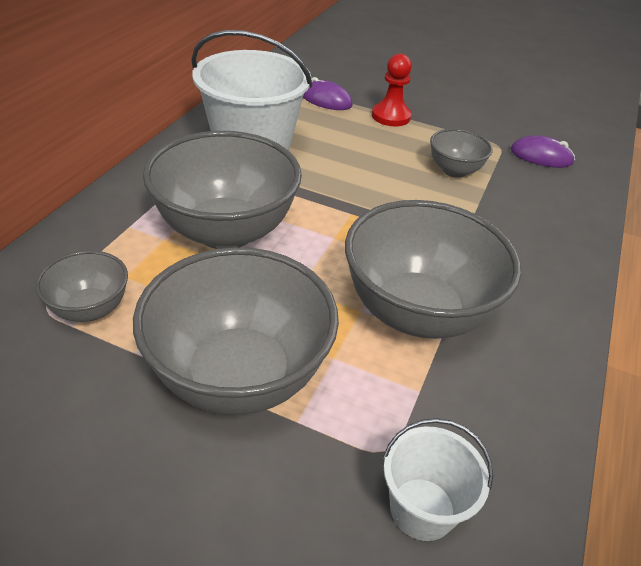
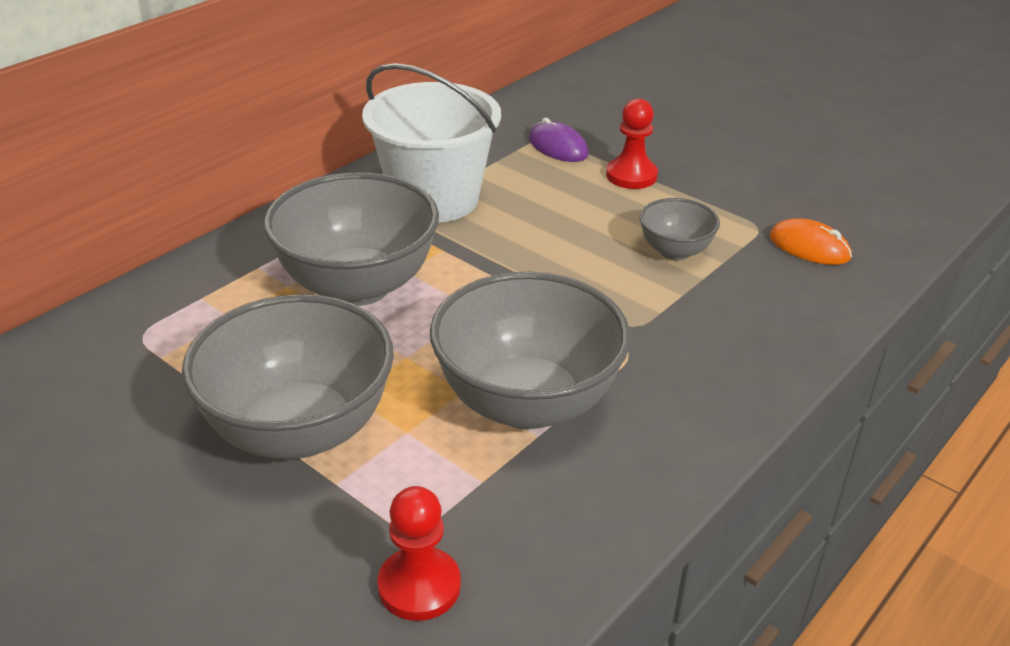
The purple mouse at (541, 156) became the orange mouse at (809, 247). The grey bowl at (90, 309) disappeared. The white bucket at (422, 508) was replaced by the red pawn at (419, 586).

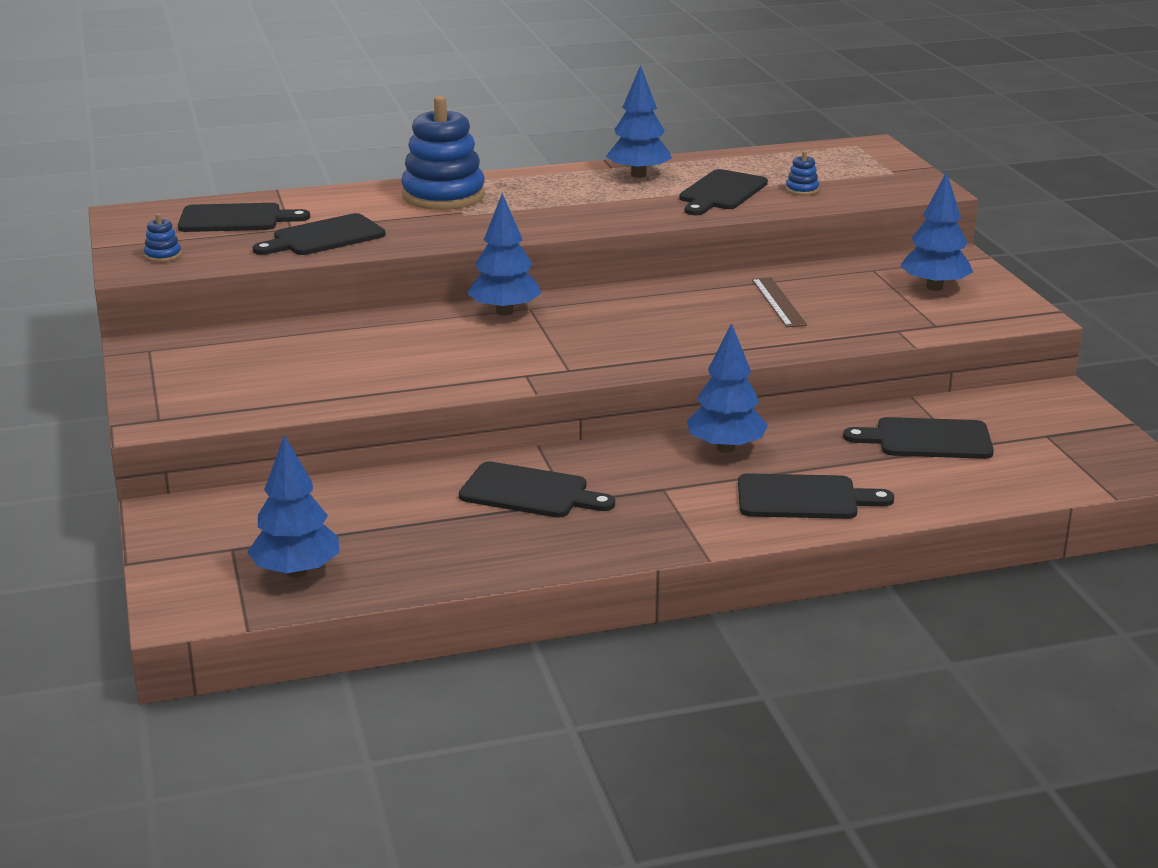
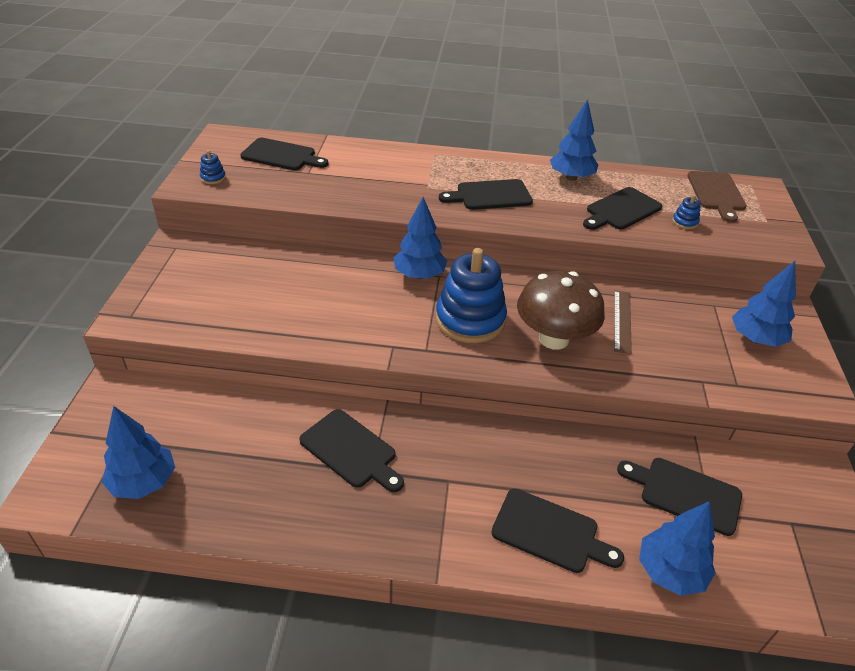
The blue stacking toy moved from (443, 196) to (470, 320). The black cutting board moved from (324, 237) to (490, 195). The blue tree moved from (725, 448) to (670, 572). The brown cutting board at (716, 193) appeared. The brown mushroom at (553, 339) appeared.

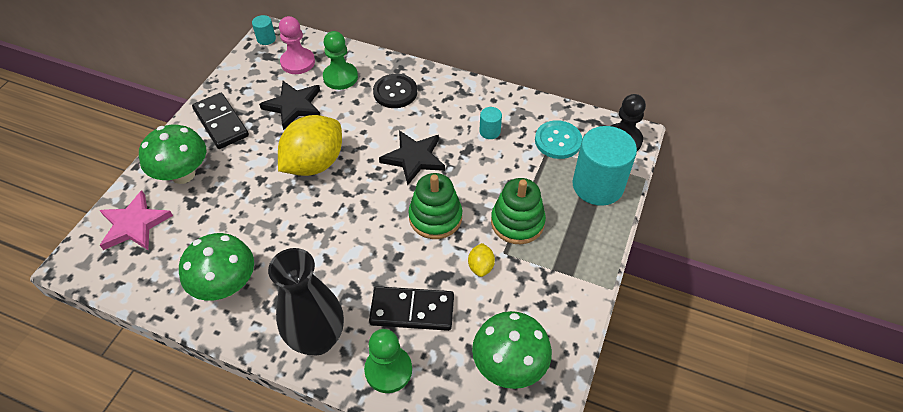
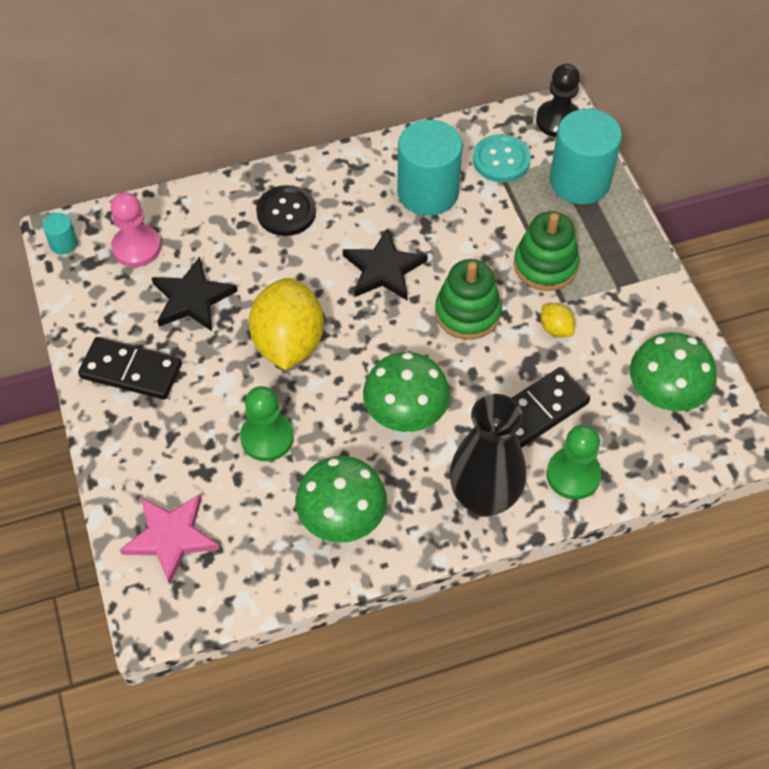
The green pawn moved from (340, 77) to (267, 437). The turquoise cylinder at (489, 131) changed to 2.28 times the size. The green mushroom moved from (183, 174) to (405, 415).

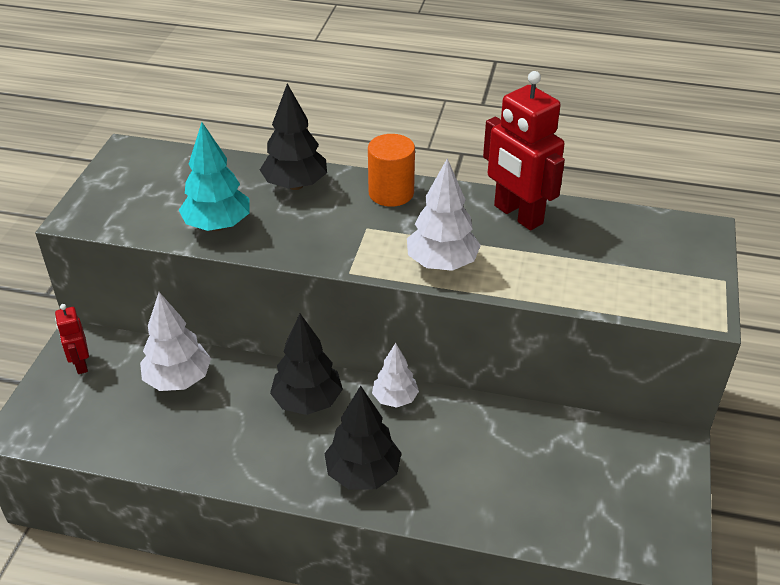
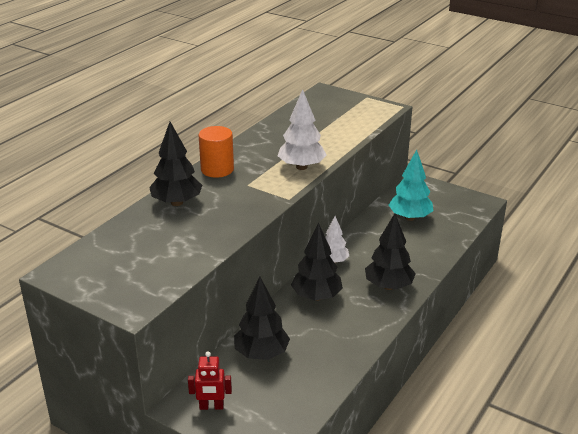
The red robot at (517, 215) disappeared. The turquoise tree moved from (218, 225) to (410, 217). The white tree at (178, 379) became the black tree at (261, 354).

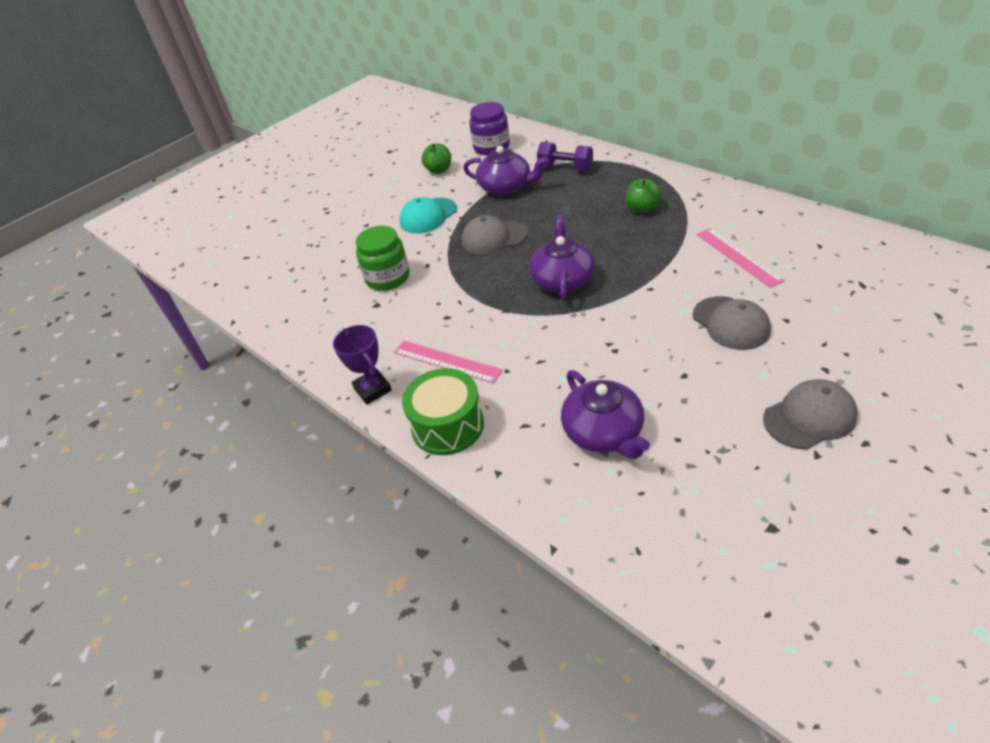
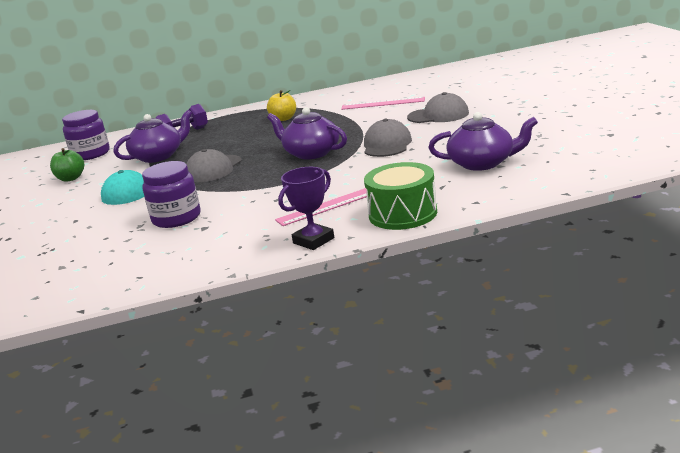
The green apple at (642, 209) became the yellow apple at (284, 119). The green jar at (388, 278) became the purple jar at (176, 218). The purple trophy at (372, 389) turned 45 degrees counterclockwise. The grey cap moved from (809, 417) to (387, 145).

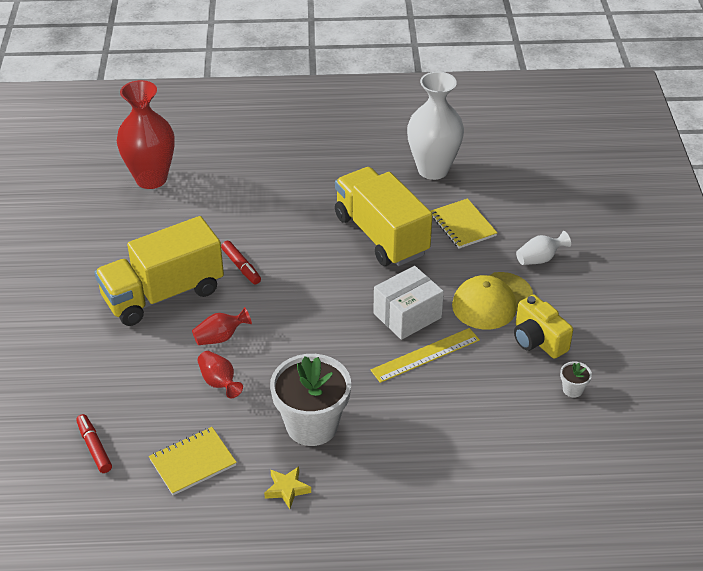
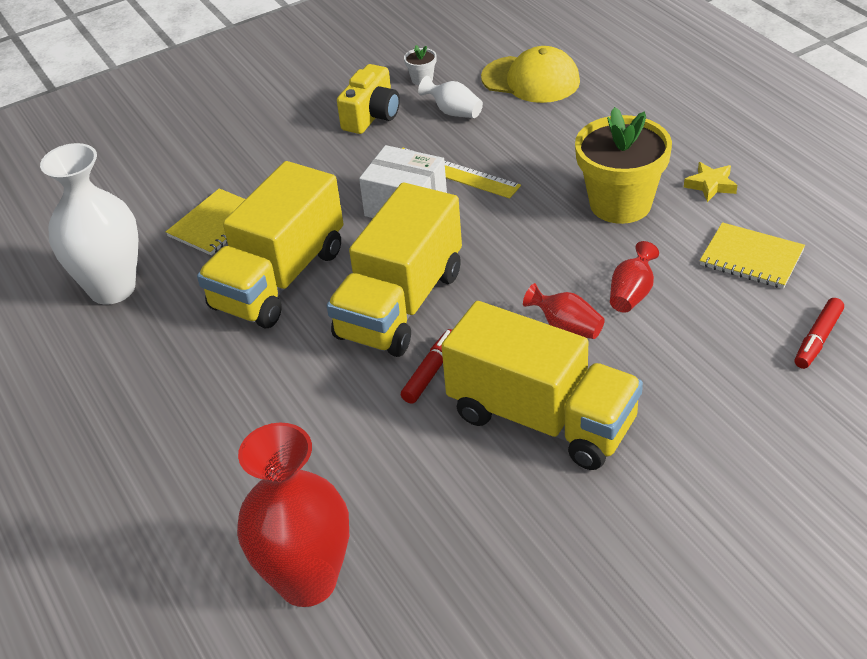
The white vase moved from (539, 259) to (453, 112). The yellow cap moved from (492, 301) to (531, 80). The white flower pot at (312, 425) became the yellow flower pot at (620, 204). The yellow truck at (400, 304) appeared.

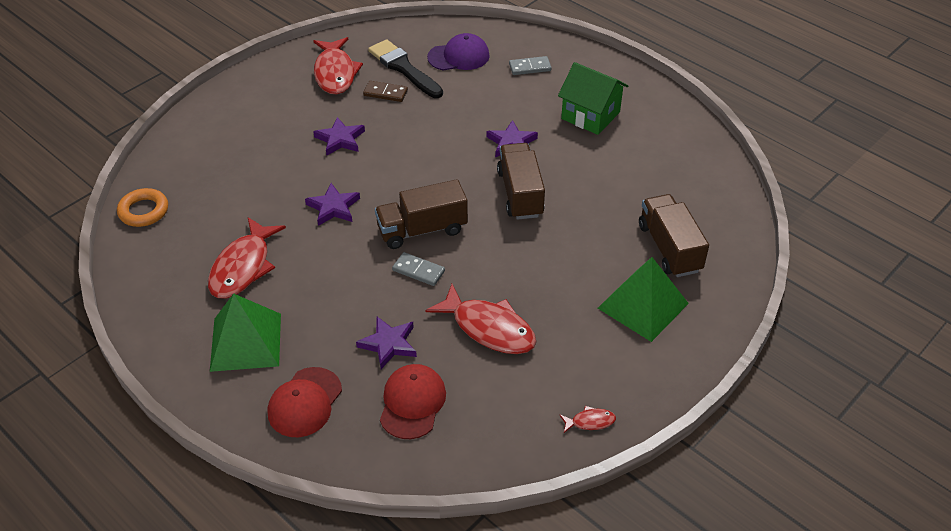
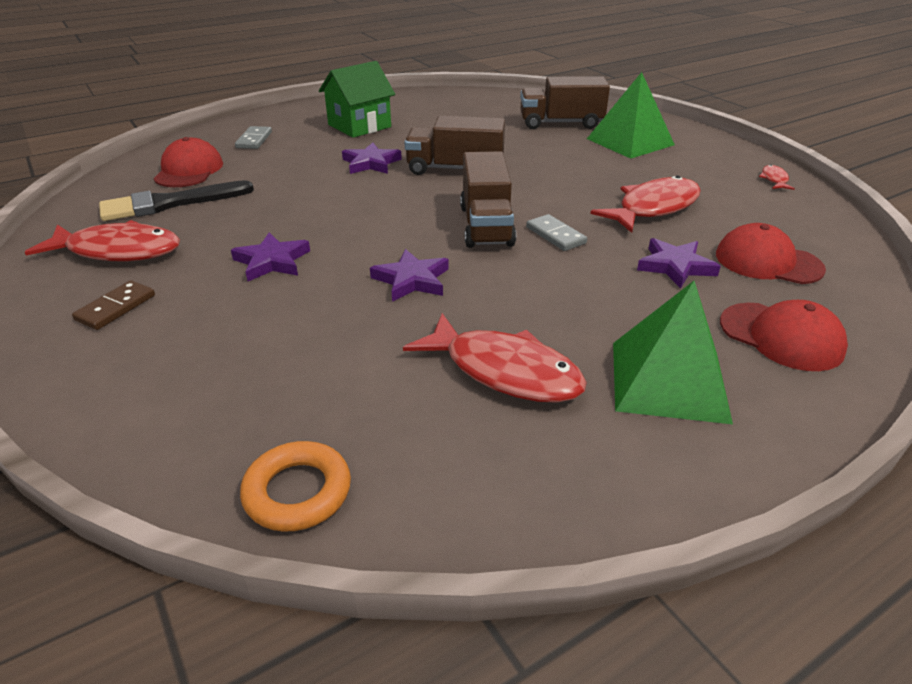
The purple cap at (459, 56) became the red cap at (189, 170). The brown domino moved from (385, 93) to (116, 308). The grey domino at (418, 271) turned 75 degrees counterclockwise.

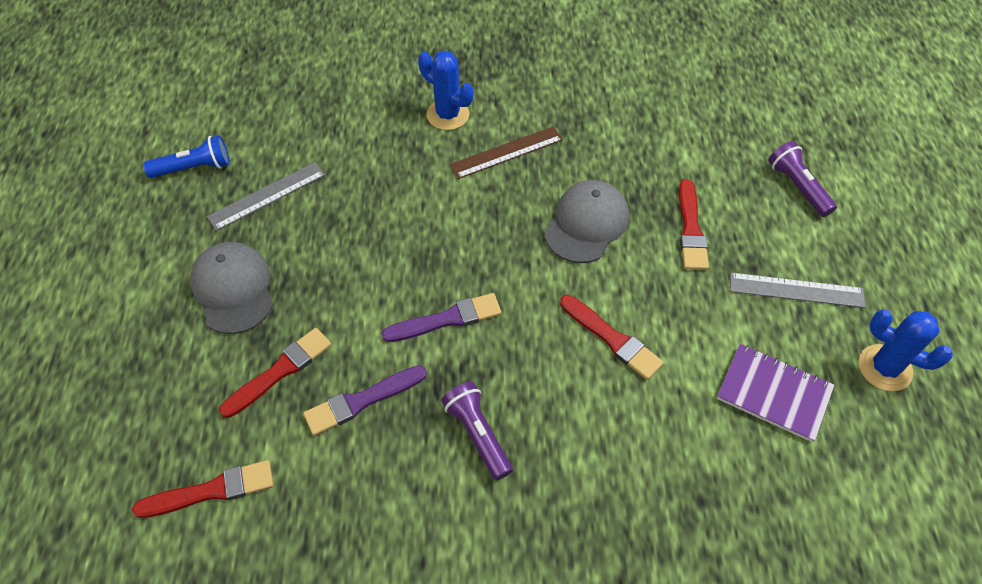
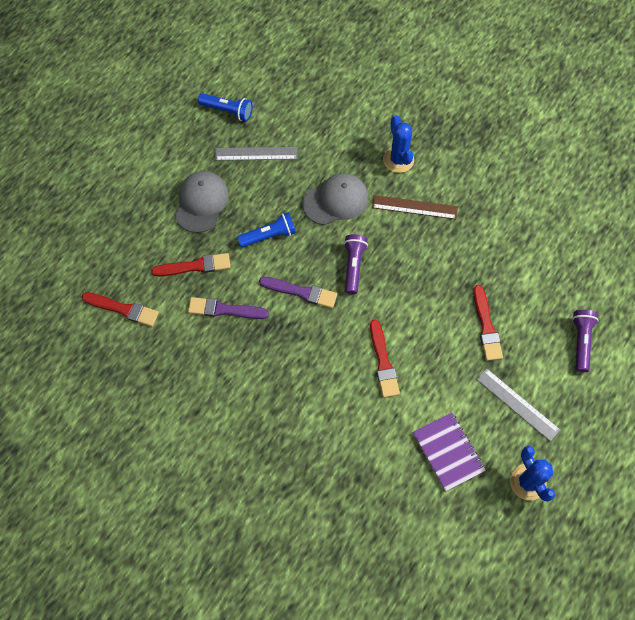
The red brush at (691, 229) turned 45 degrees counterclockwise. The grey cap moved from (586, 224) to (336, 200). The purple flashlight moved from (478, 434) to (353, 266). The blue flashlight at (269, 236) appeared.

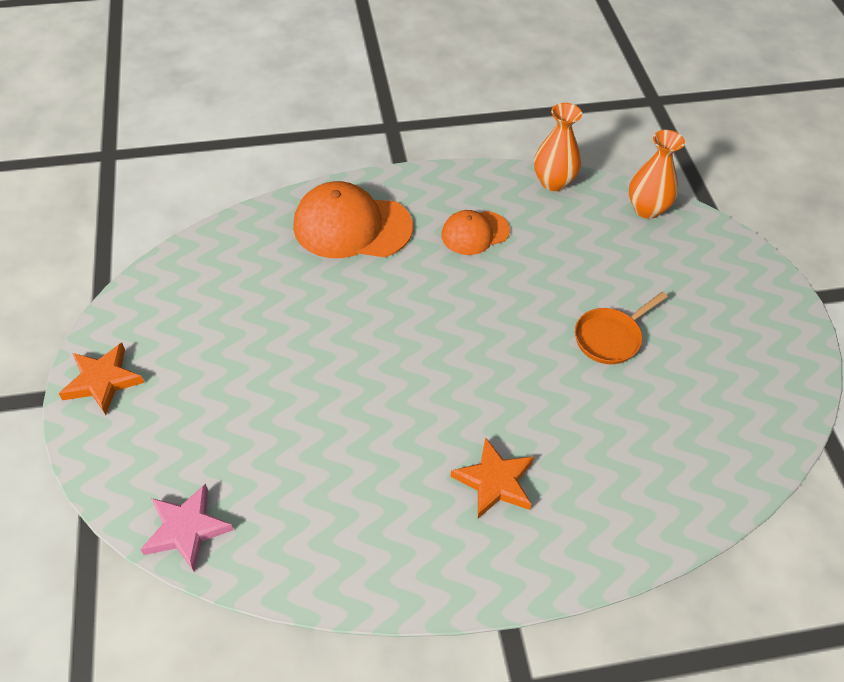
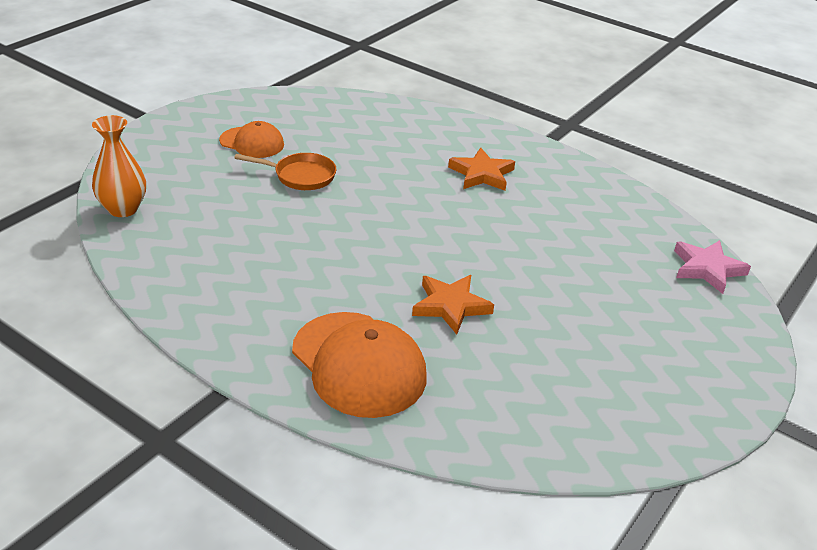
The orange vase at (553, 182) disappeared. The orange cap moved from (475, 233) to (252, 143). The orange star moved from (102, 381) to (450, 306).

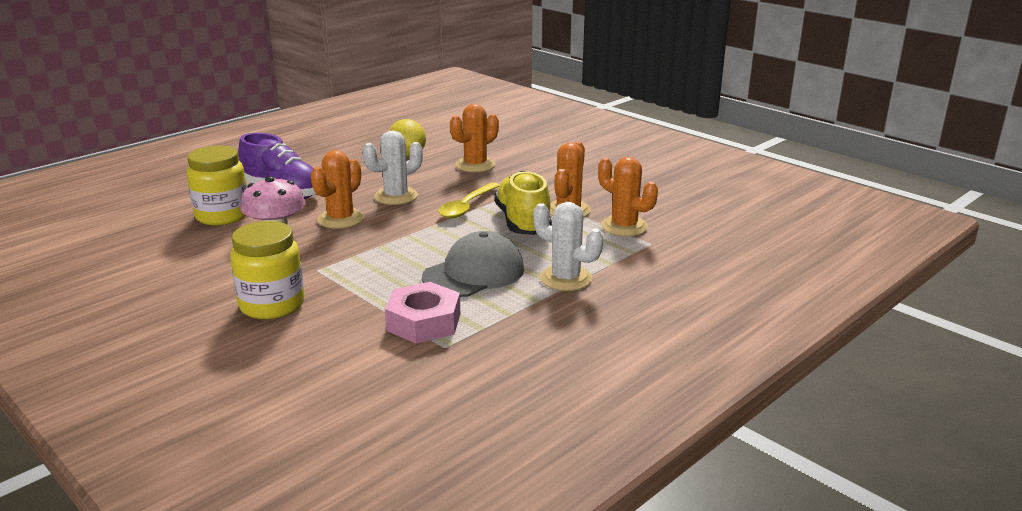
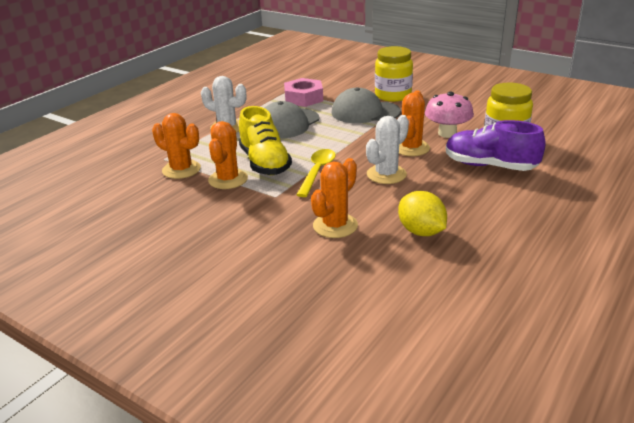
The grey cap at (365, 112) appeared.

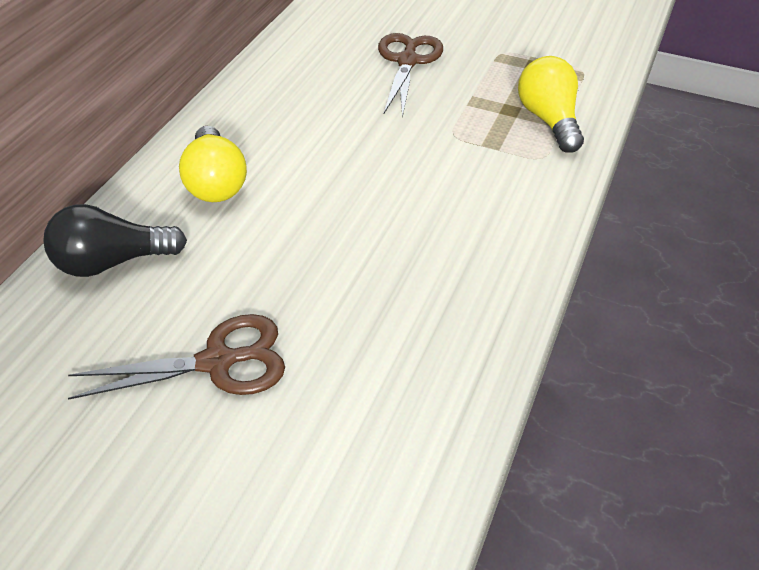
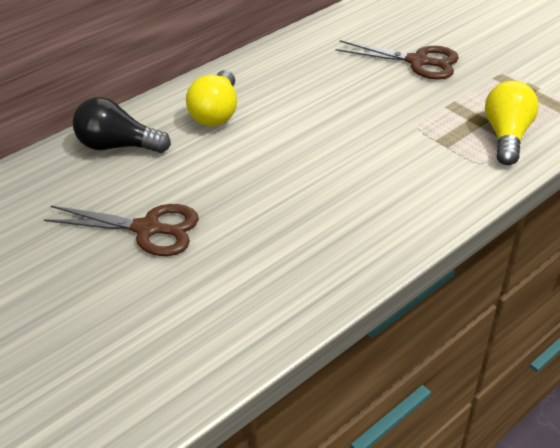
The brown scissors at (407, 61) turned 75 degrees clockwise.

